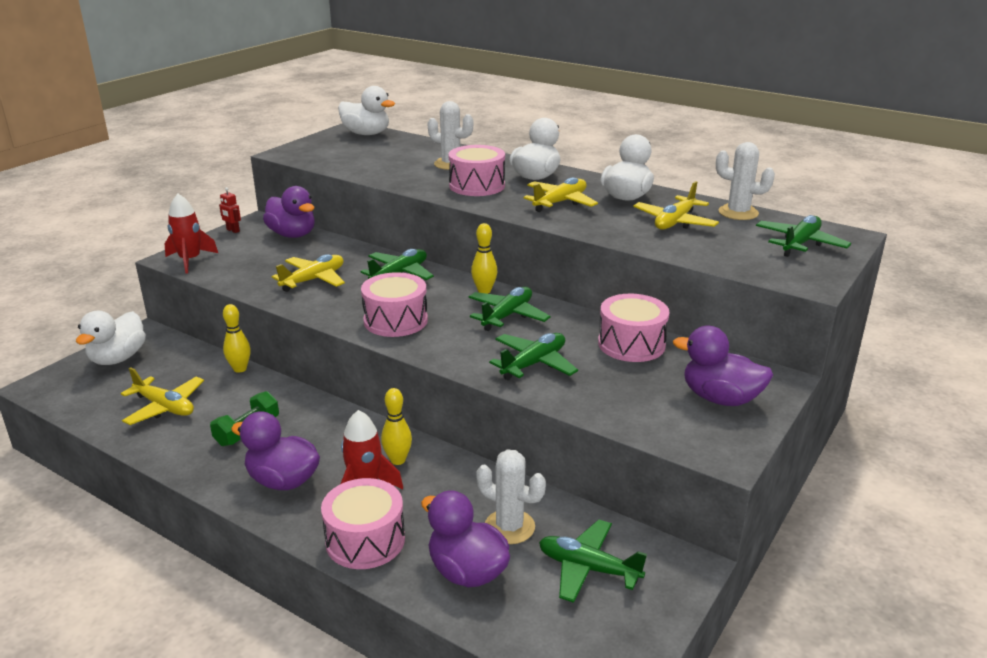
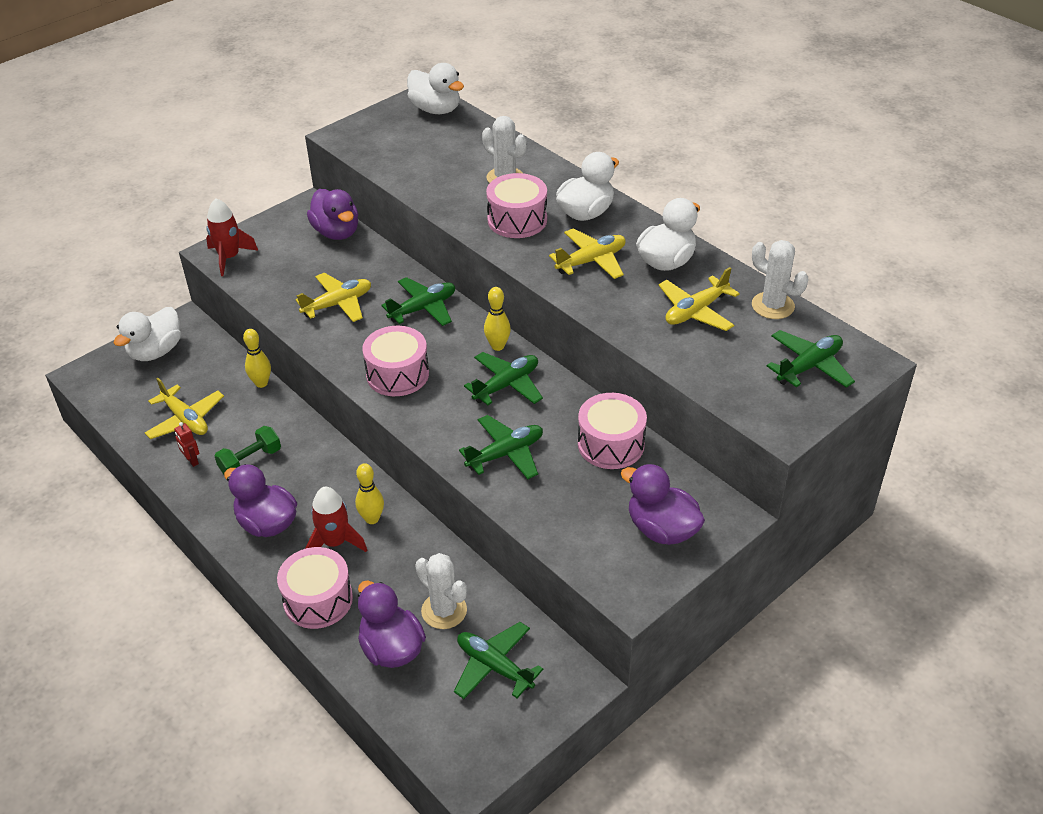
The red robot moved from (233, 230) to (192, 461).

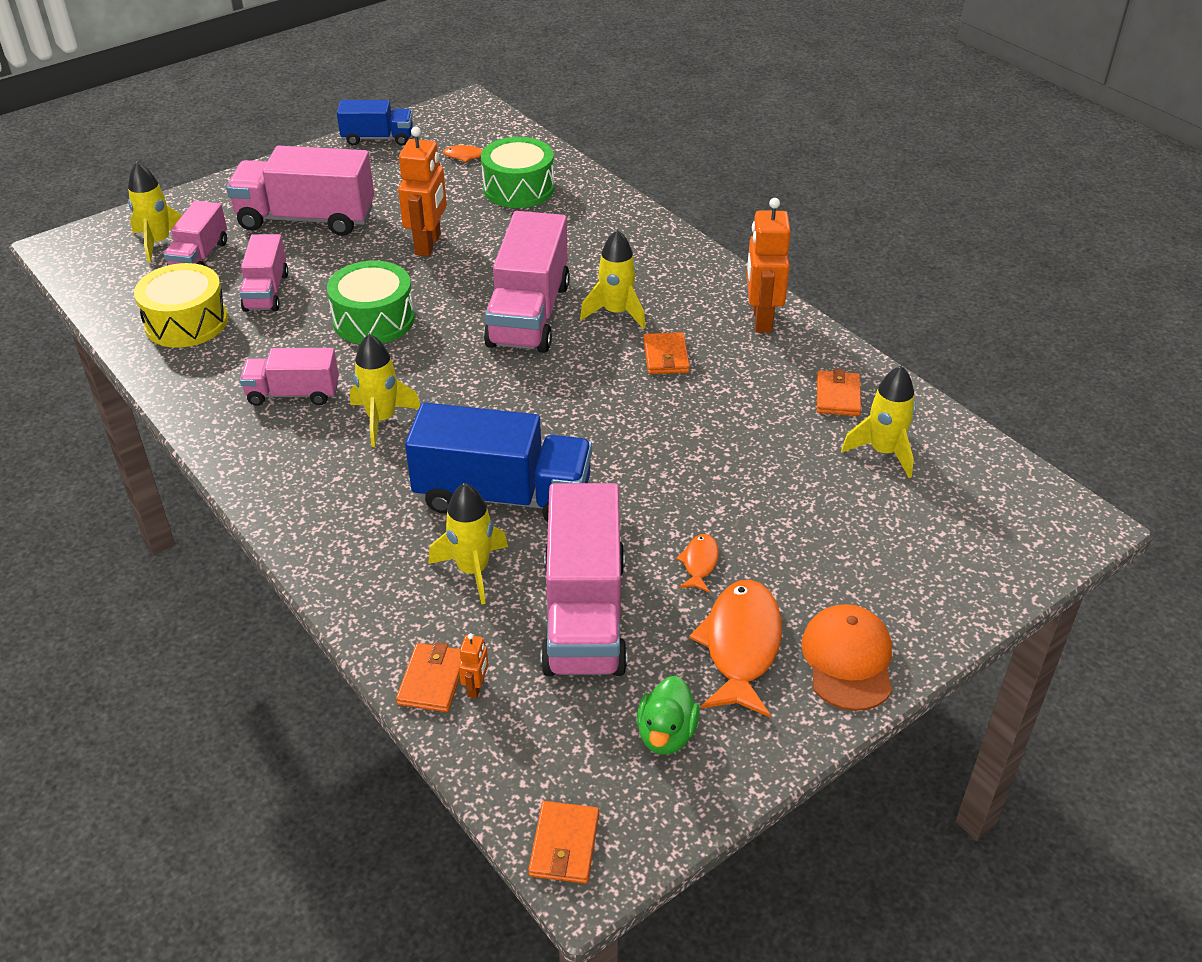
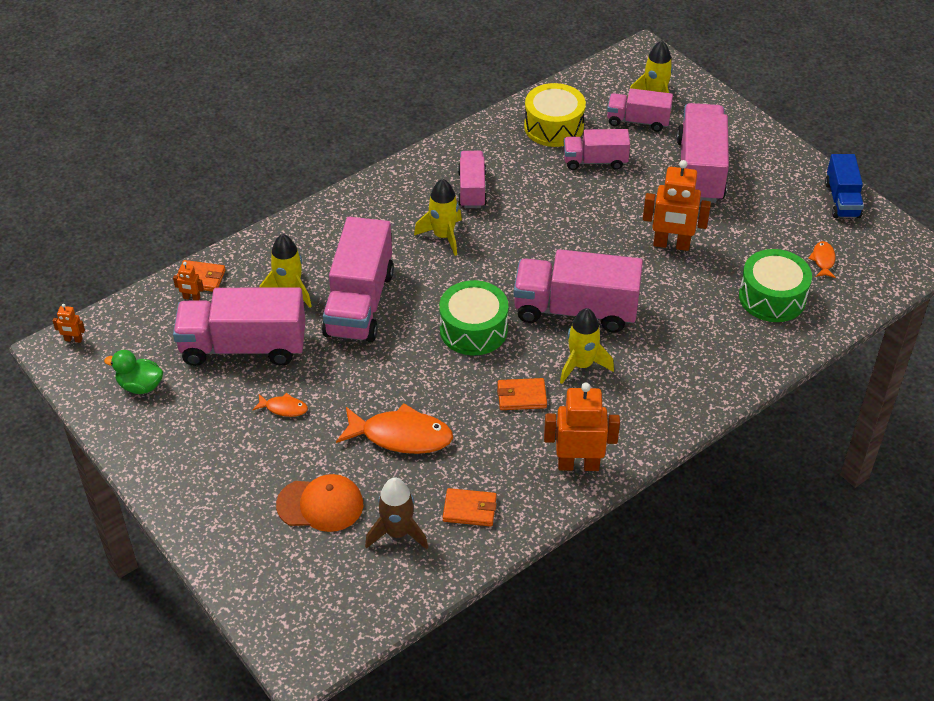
The green drum moved from (374, 319) to (473, 330). The yellow rocket at (883, 452) became the brown rocket at (397, 533). The blue truck at (503, 496) became the pink truck at (359, 303). The orange fish moved from (741, 646) to (401, 436). The orange cap moved from (848, 660) to (320, 505). The orange wallet at (564, 845) was replaced by the orange robot at (73, 339).

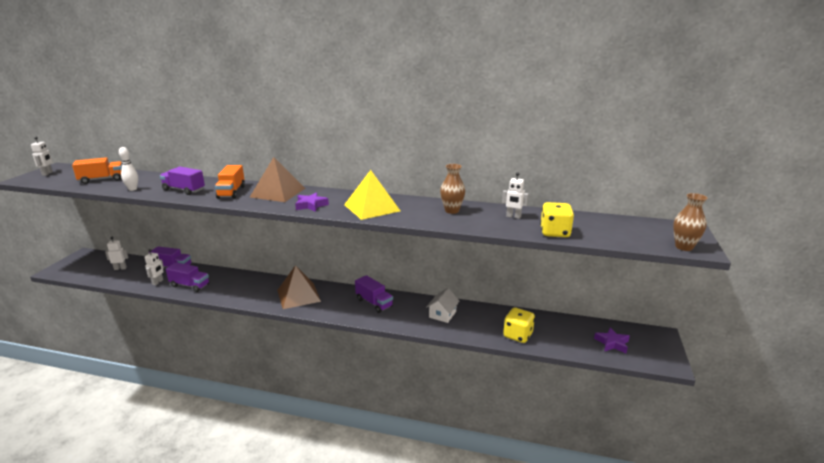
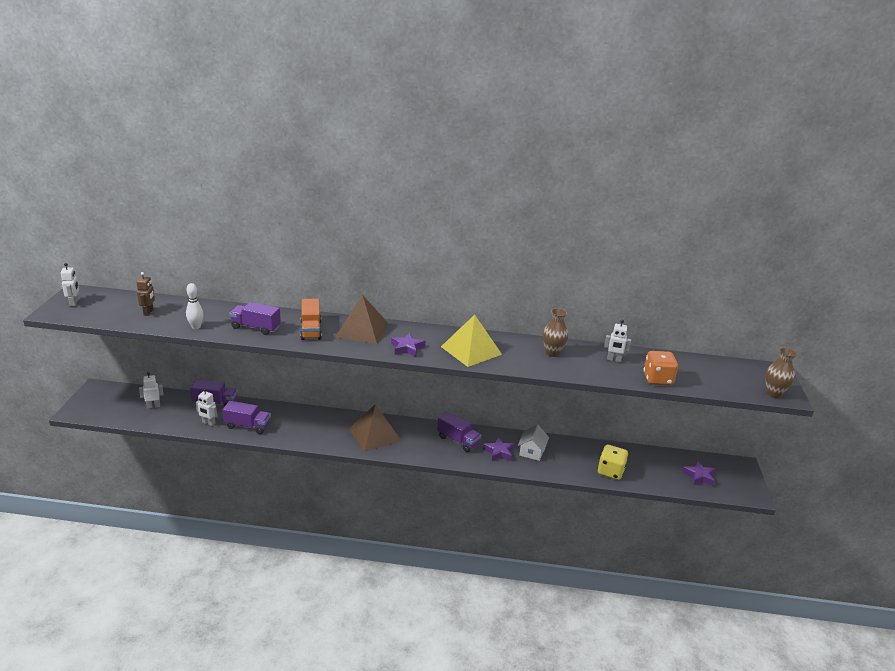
The orange truck at (102, 179) was replaced by the brown robot at (148, 312). The yellow dice at (554, 232) became the orange dice at (657, 379). The white robot at (158, 282) turned 105 degrees clockwise. The purple star at (499, 452) appeared.

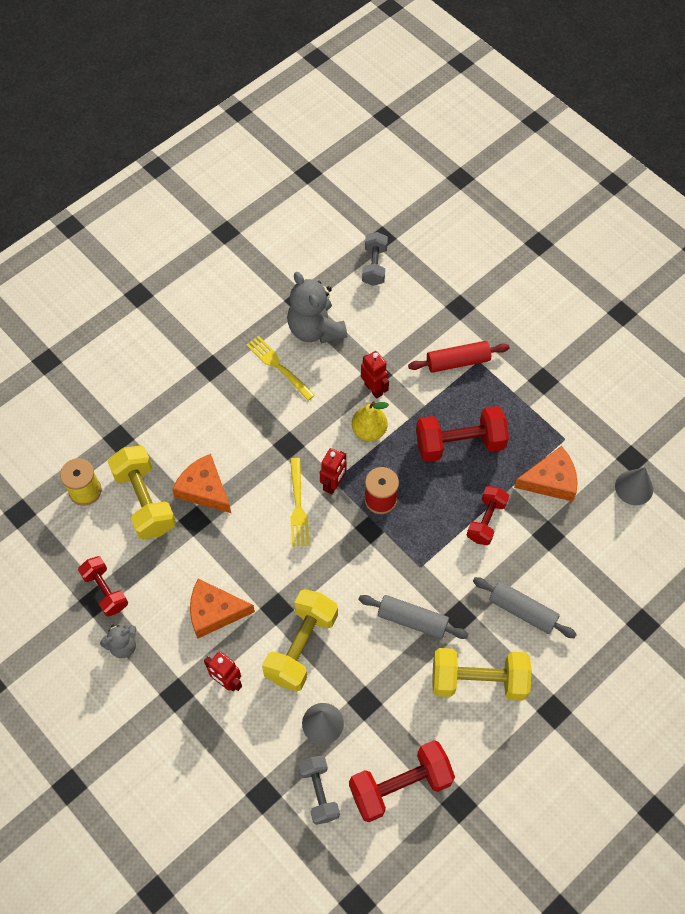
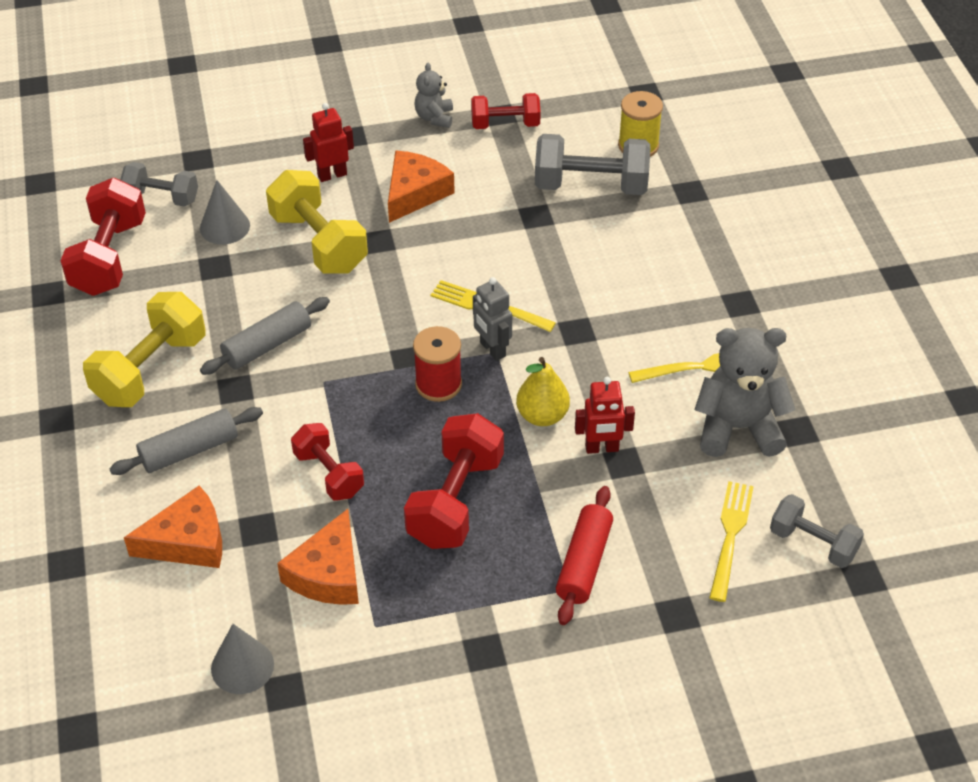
The yellow dumbbell at (145, 501) became the grey dumbbell at (591, 185). The red robot at (333, 484) became the grey robot at (492, 349). The orange cheese moved from (204, 489) to (188, 541). The yellow fork at (730, 536) appeared.

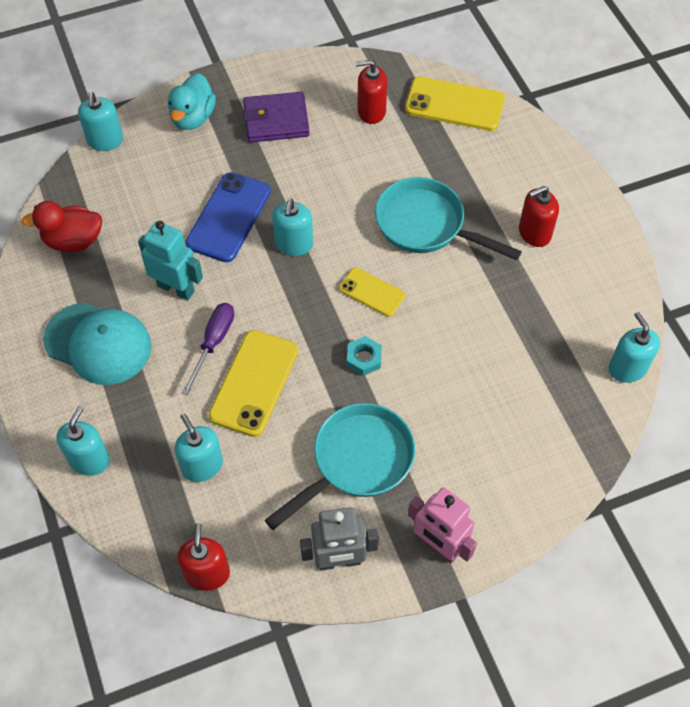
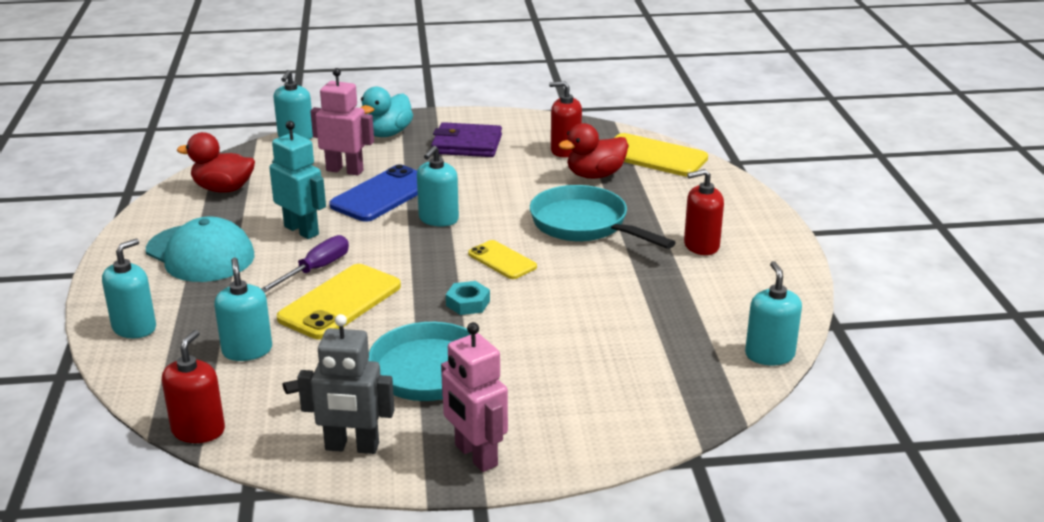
The pink robot at (345, 170) appeared. The red duck at (595, 175) appeared.

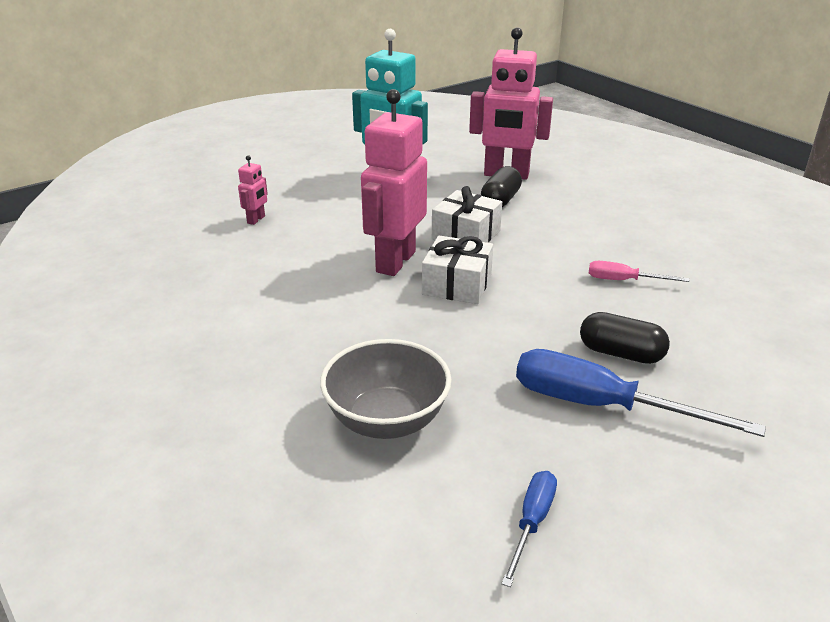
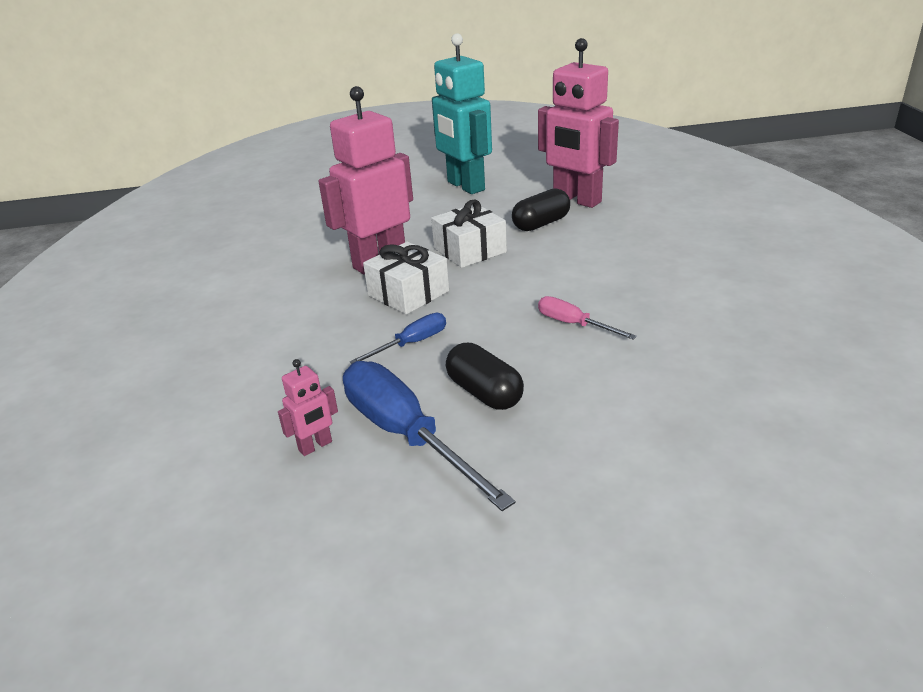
The pink robot moved from (256, 220) to (315, 446). The grey bowl at (387, 420) disappeared. The blue screwdriver moved from (532, 522) to (411, 344).

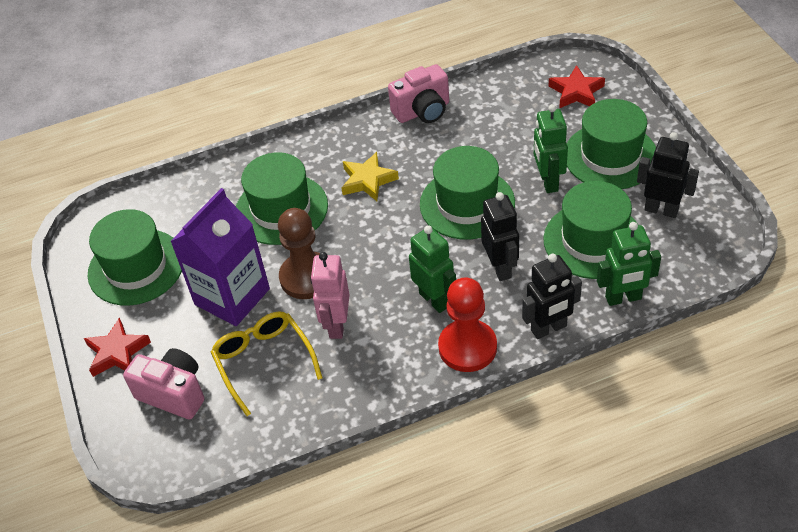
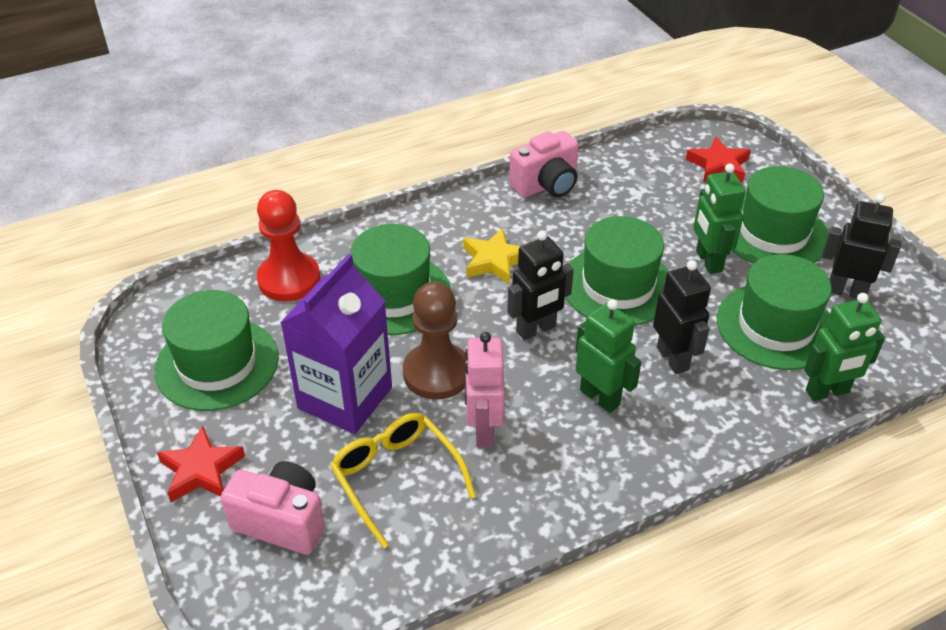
The black robot moved from (549, 328) to (536, 329). The red pawn moved from (467, 347) to (289, 279).

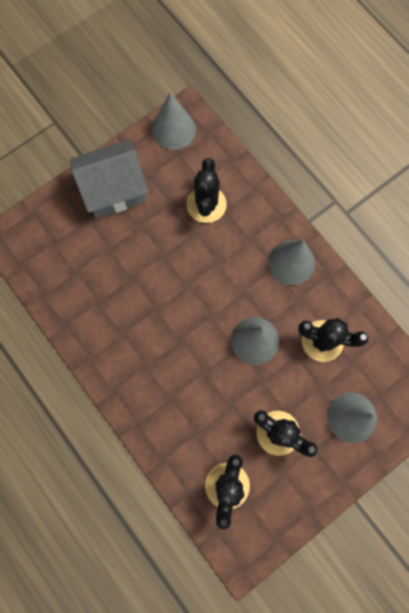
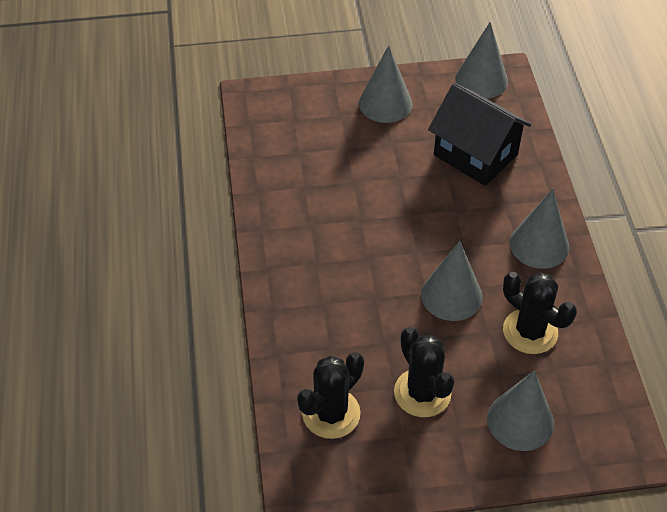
The grey house at (114, 190) was replaced by the grey cone at (385, 103). The black cactus at (206, 204) was replaced by the black house at (475, 155).

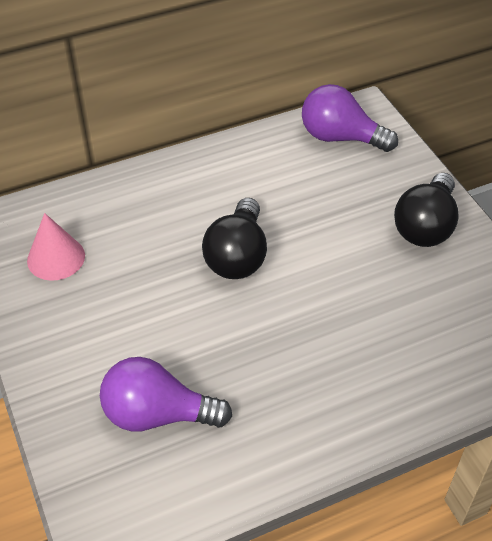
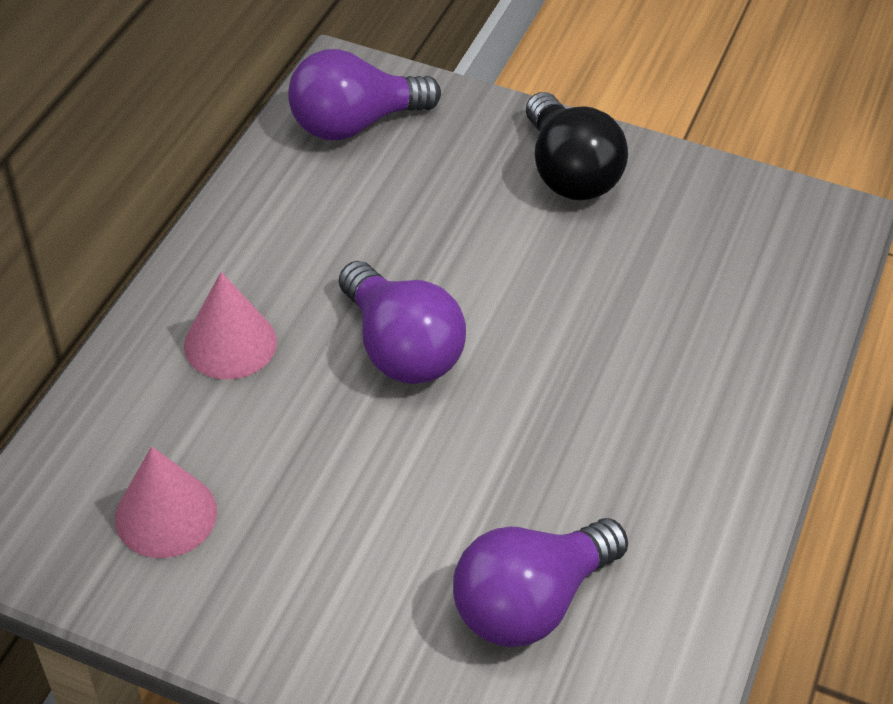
The black light bulb at (237, 256) became the purple light bulb at (401, 348). The pink cone at (230, 343) appeared.

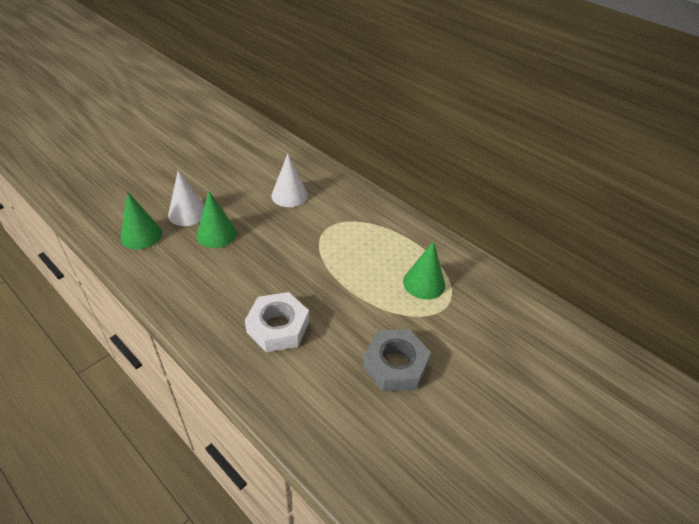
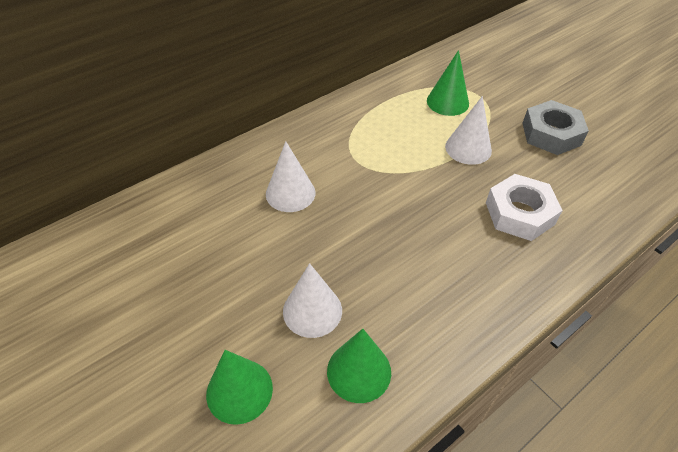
The green cone moved from (216, 234) to (239, 391). The white cone at (468, 148) appeared.

